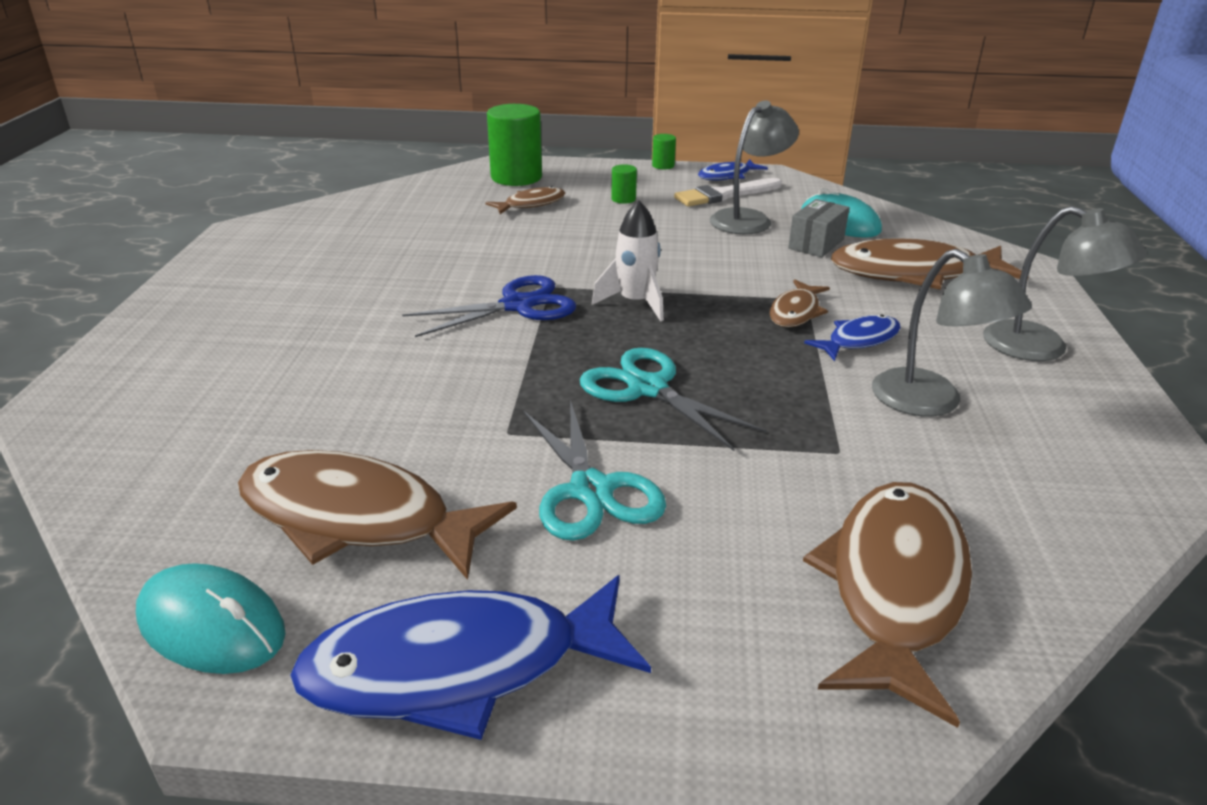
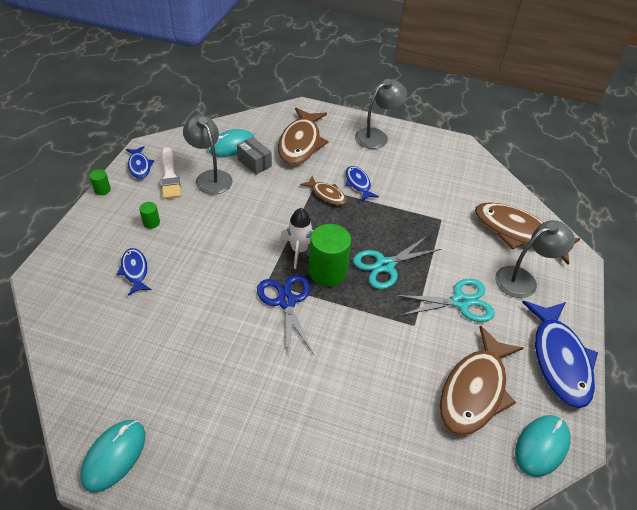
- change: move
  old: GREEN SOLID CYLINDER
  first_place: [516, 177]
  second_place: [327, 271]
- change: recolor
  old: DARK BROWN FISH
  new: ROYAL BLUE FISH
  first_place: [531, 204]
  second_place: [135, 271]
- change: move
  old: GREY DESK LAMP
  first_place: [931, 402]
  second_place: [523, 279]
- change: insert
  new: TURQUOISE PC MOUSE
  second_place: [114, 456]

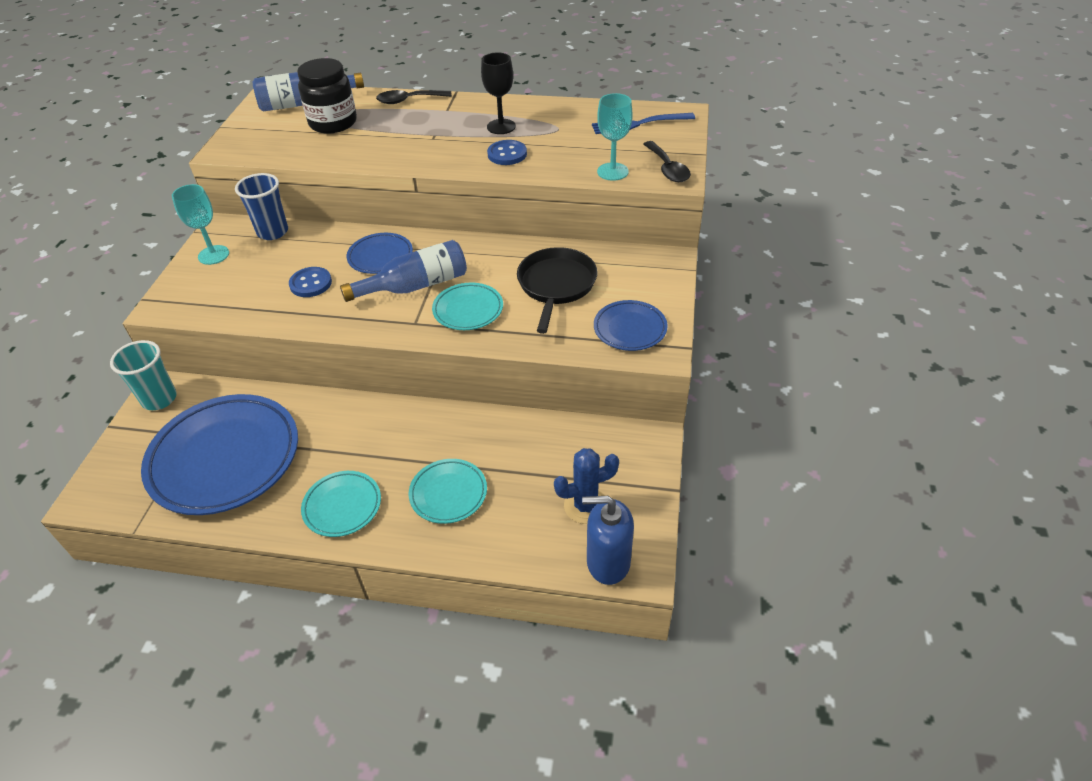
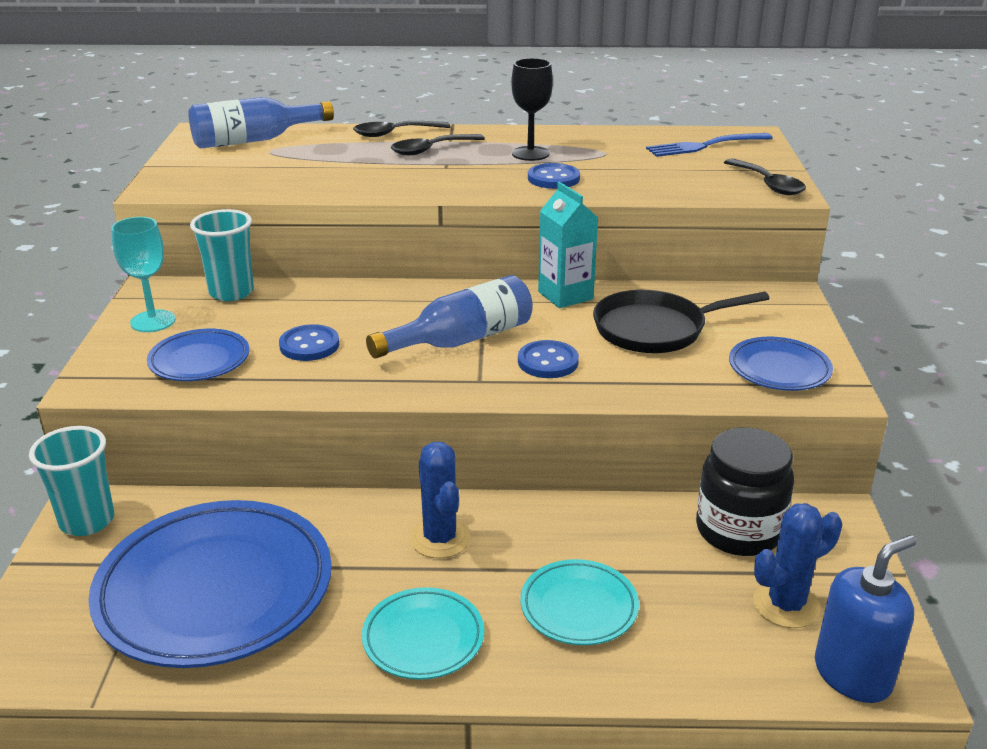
- change: move
  old: EBONY JAR
  first_place: [333, 123]
  second_place: [738, 531]
- change: delete
  old: TURQUOISE WINE GLASS
  first_place: [612, 171]
- change: recolor
  old: ROYAL BLUE TUMBLER
  new: TURQUOISE TUMBLER
  first_place: [273, 232]
  second_place: [231, 292]
- change: move
  old: ROYAL BLUE FLAT DISH
  first_place: [380, 257]
  second_place: [199, 361]
- change: rotate
  old: EBONY FRYING PAN
  first_place: [556, 285]
  second_place: [655, 329]
  degrees: -105
- change: replace
  old: TURQUOISE FLAT DISH
  new: ROYAL BLUE SHIRT BUTTON
  first_place: [468, 310]
  second_place: [548, 362]
- change: rotate
  old: ROYAL BLUE SOAP DISPENSER
  first_place: [608, 562]
  second_place: [852, 674]
  degrees: 150
- change: insert
  new: EBONY SPOON
  second_place: [431, 150]
- change: insert
  new: TURQUOISE CARTON
  second_place: [565, 295]
- change: insert
  new: ROYAL BLUE CACTUS
  second_place: [440, 538]

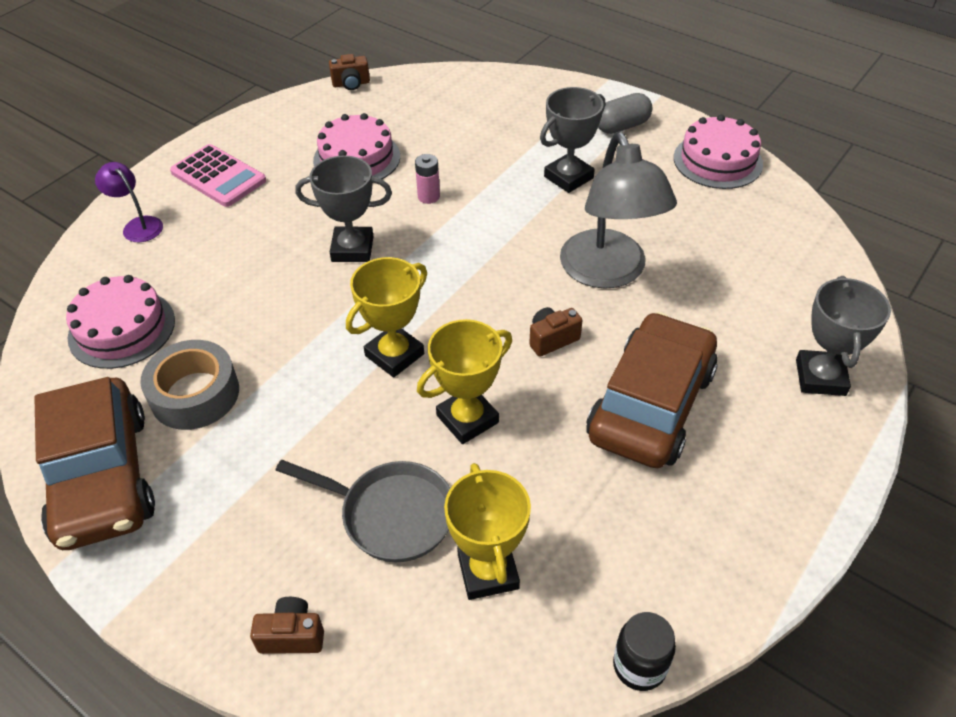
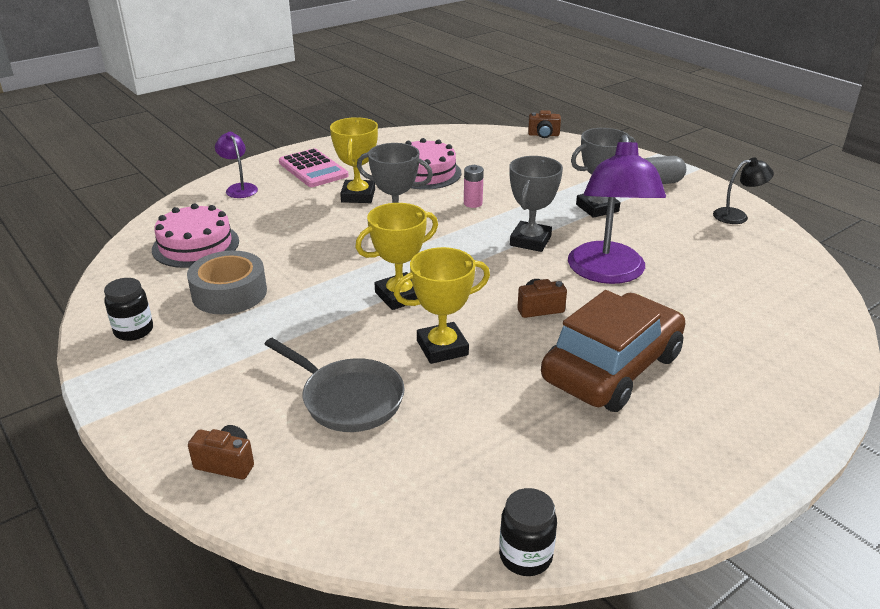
- change: move
  old: DARK BROWN CAMERA
  first_place: [351, 84]
  second_place: [543, 135]
- change: replace
  old: ROSY GATEAU
  new: EBONY DESK LAMP
  first_place: [717, 161]
  second_place: [737, 216]
- change: recolor
  old: GREY DESK LAMP
  new: VIOLET DESK LAMP
  first_place: [608, 273]
  second_place: [608, 273]
- change: move
  old: GREY AWARD CUP
  first_place: [820, 377]
  second_place: [530, 241]
- change: replace
  old: DARK BROWN CAR
  new: EBONY JAR
  first_place: [102, 477]
  second_place: [134, 331]
- change: move
  old: YELLOW AWARD CUP
  first_place: [488, 571]
  second_place: [358, 196]

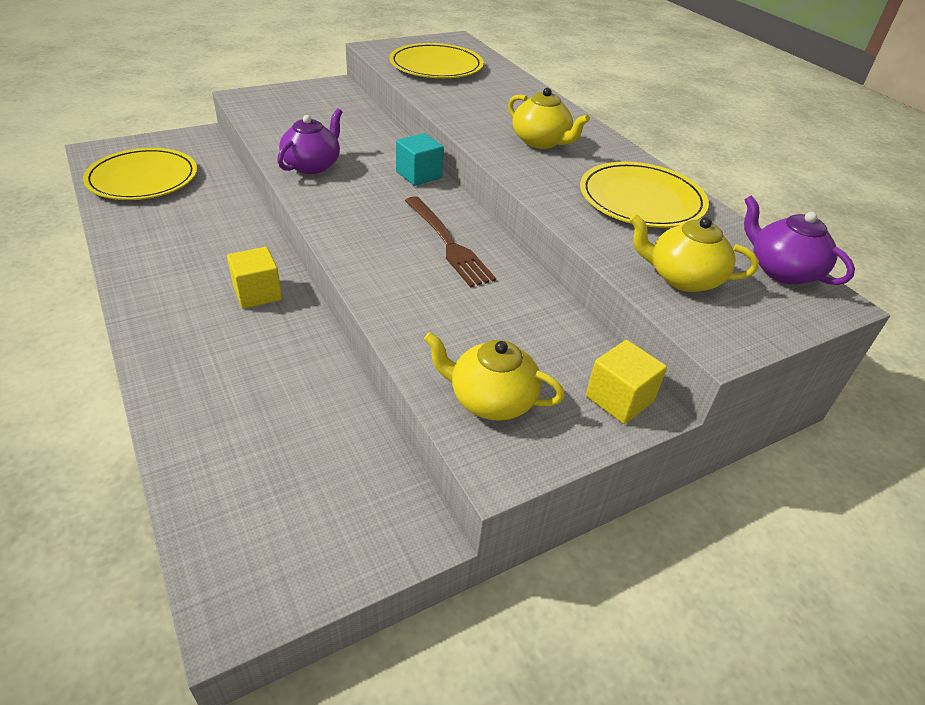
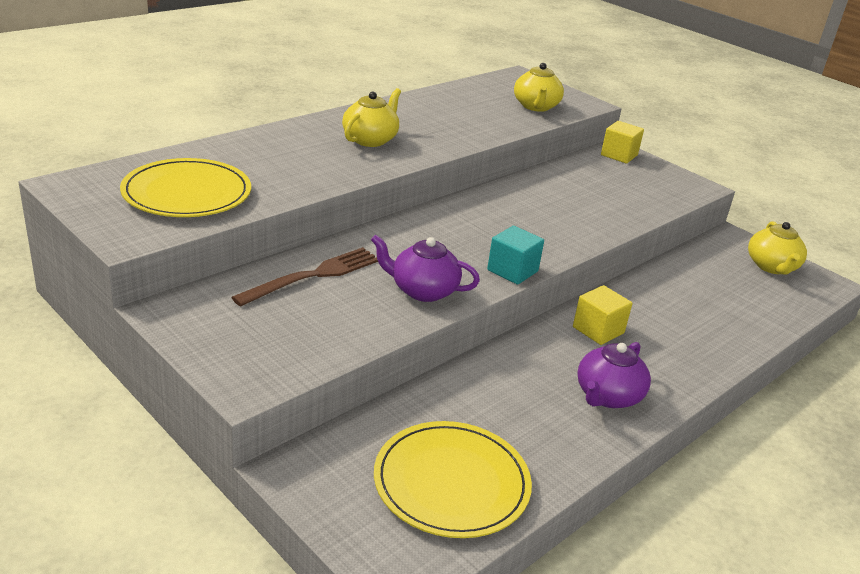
- change: move
  old: TURQUOISE BLOCK
  first_place: [419, 175]
  second_place: [512, 271]
- change: delete
  old: YELLOW FLAT DISH
  first_place: [641, 199]
- change: move
  old: VIOLET CHINA TEAPOT
  first_place: [782, 270]
  second_place: [607, 396]
- change: move
  old: DARK BROWN DINNER FORK
  first_place: [448, 243]
  second_place: [314, 276]
- change: move
  old: YELLOW CHINA TEAPOT
  first_place: [491, 400]
  second_place: [771, 267]

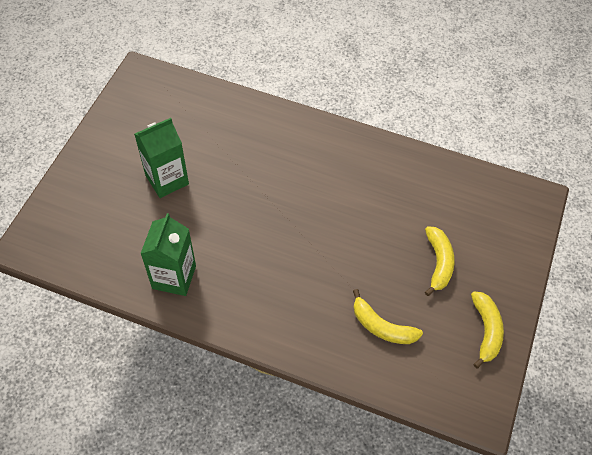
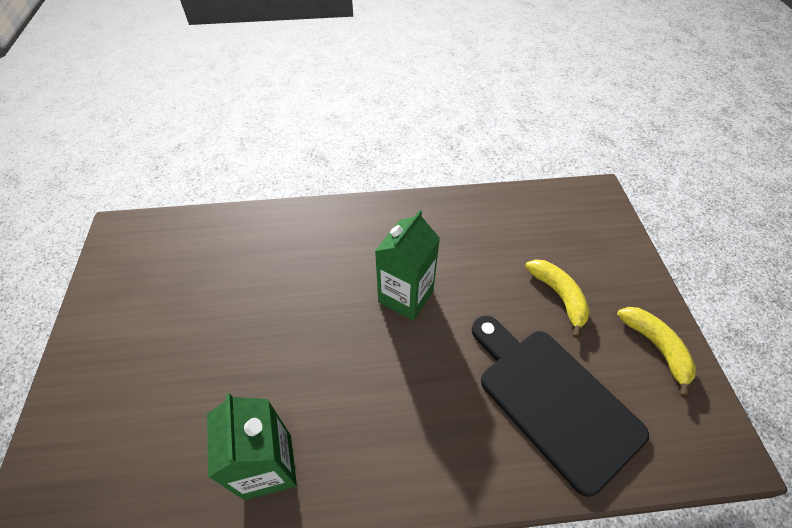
- change: move
  old: GREEN CARTON
  first_place: [167, 180]
  second_place: [406, 296]
- change: replace
  old: YELLOW BANANA FRUIT
  new: EBONY CUTTING BOARD
  first_place: [382, 326]
  second_place: [553, 399]

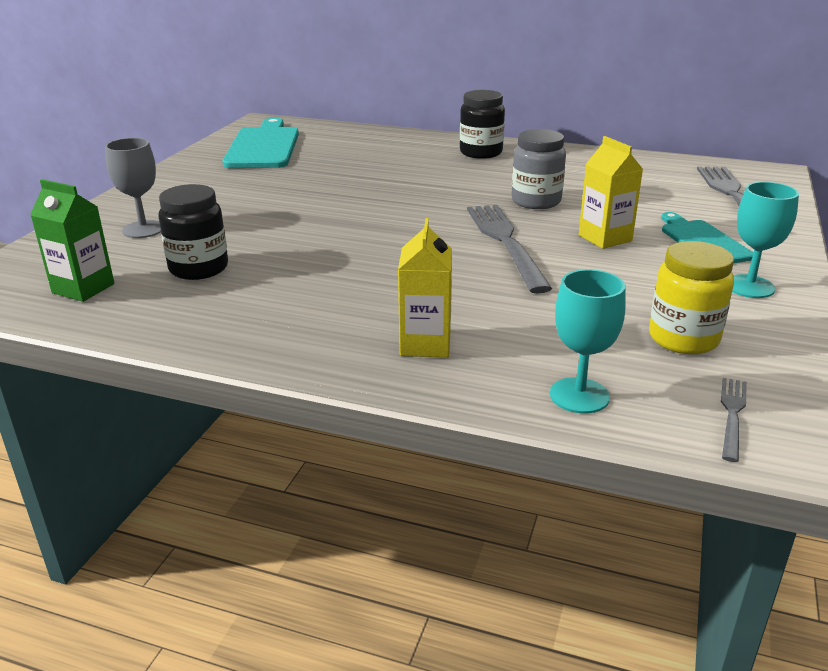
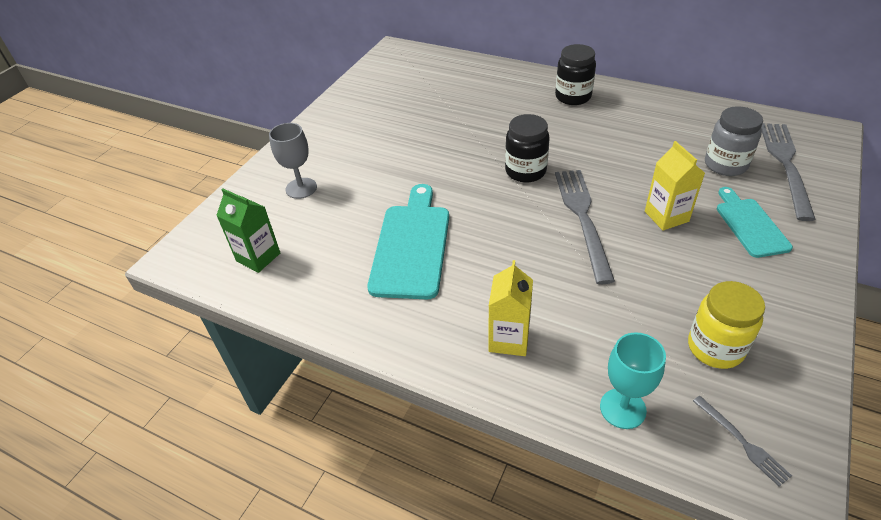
- change: move
  old: TURQUOISE CUTTING BOARD
  first_place: [263, 146]
  second_place: [411, 245]
- change: move
  old: GREY JAR
  first_place: [536, 201]
  second_place: [725, 165]
- change: delete
  old: TURQUOISE WINE GLASS
  first_place: [749, 286]
- change: move
  old: EBONY JAR
  first_place: [199, 268]
  second_place: [525, 171]
- change: rotate
  old: GREY DINNER FORK
  first_place: [732, 415]
  second_place: [741, 441]
  degrees: 120

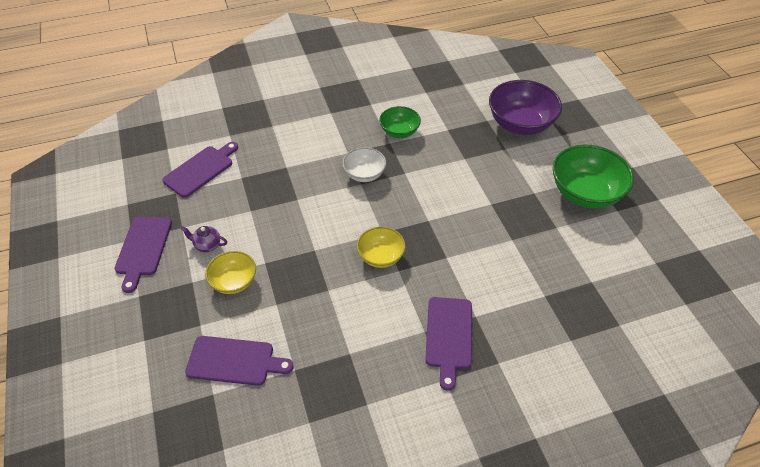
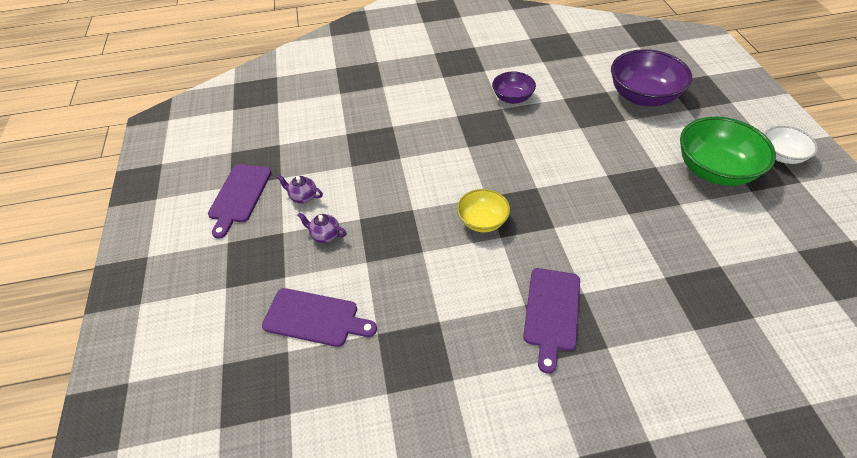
- change: recolor
  old: GREEN BOWL
  new: VIOLET BOWL
  first_place: [399, 132]
  second_place: [512, 98]
- change: delete
  old: VIOLET CUTTING BOARD
  first_place: [200, 170]
- change: move
  old: SNOW-WHITE BOWL
  first_place: [364, 174]
  second_place: [781, 155]
- change: replace
  old: YELLOW BOWL
  new: VIOLET CHINA TEAPOT
  first_place: [234, 282]
  second_place: [325, 235]

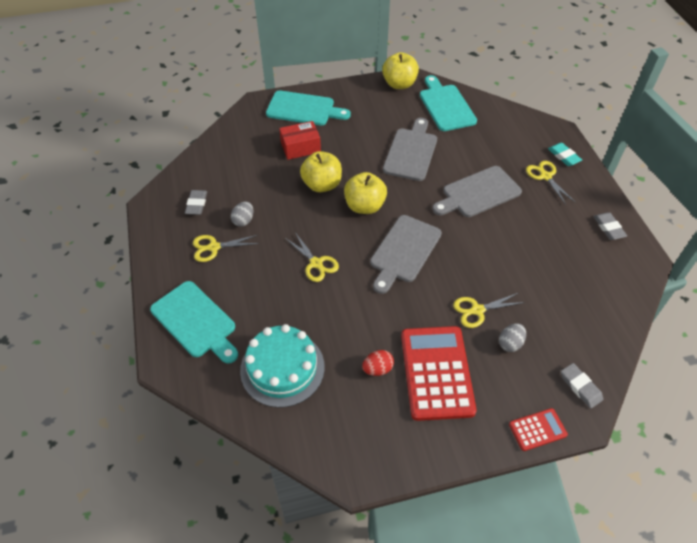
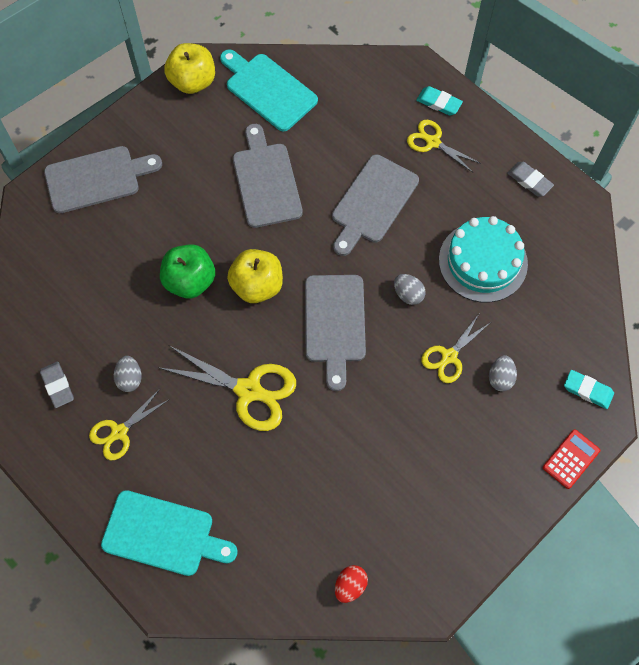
- change: recolor
  old: TURQUOISE CUTTING BOARD
  new: GREY CUTTING BOARD
  first_place: [303, 109]
  second_place: [97, 178]
- change: delete
  old: SCARLET BOX
  first_place: [300, 147]
- change: recolor
  old: YELLOW APPLE
  new: GREEN APPLE
  first_place: [322, 185]
  second_place: [190, 281]
- change: resize
  old: YELLOW SCISSORS
  first_place: [316, 263]
  second_place: [248, 390]
  factor: 1.64
- change: move
  old: TURQUOISE GATEAU
  first_place: [282, 368]
  second_place: [483, 261]
- change: delete
  old: SCARLET CALCULATOR
  first_place: [437, 372]
- change: move
  old: SCARLET EGG
  first_place: [377, 369]
  second_place: [350, 585]
- change: recolor
  old: GREY GUM ERASER
  new: TURQUOISE GUM ERASER
  first_place: [580, 387]
  second_place: [587, 390]
- change: insert
  new: GREY EGG
  second_place: [408, 294]

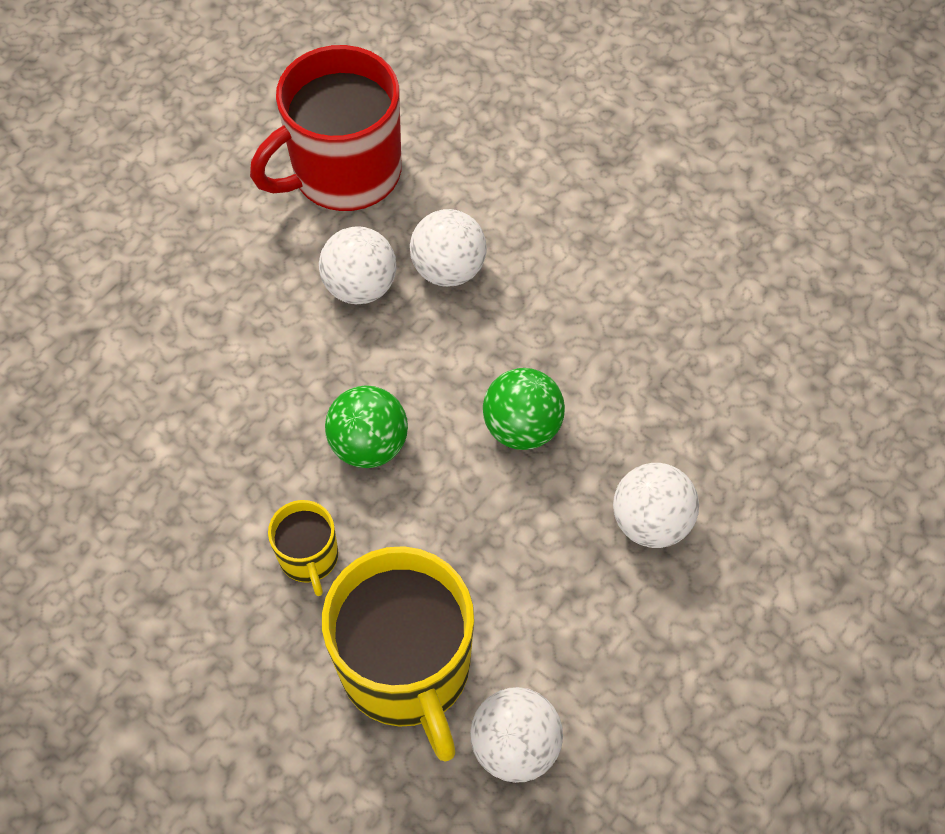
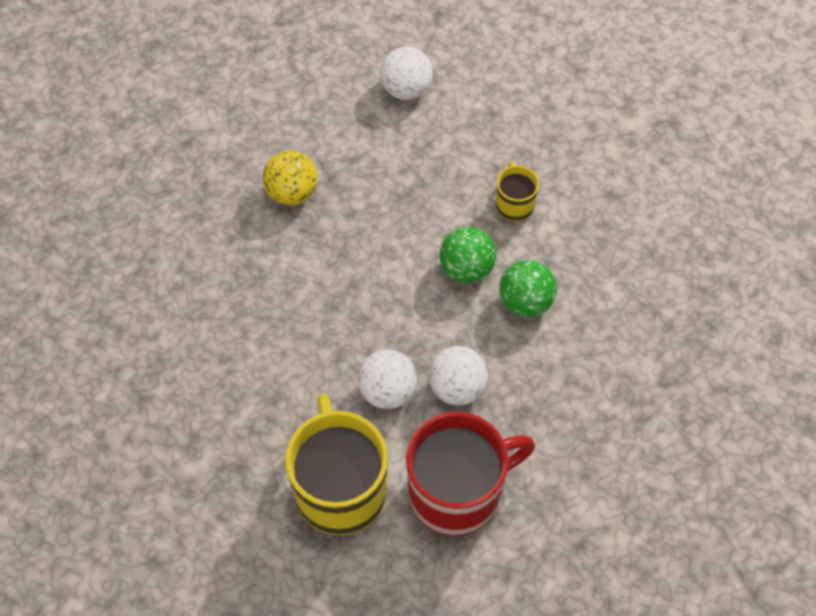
- change: move
  old: GREEN BALL
  first_place: [522, 427]
  second_place: [525, 301]
- change: recolor
  old: SNOW-WHITE BALL
  new: YELLOW BALL
  first_place: [650, 521]
  second_place: [292, 192]
- change: move
  old: YELLOW MUG
  first_place: [406, 668]
  second_place: [340, 489]

